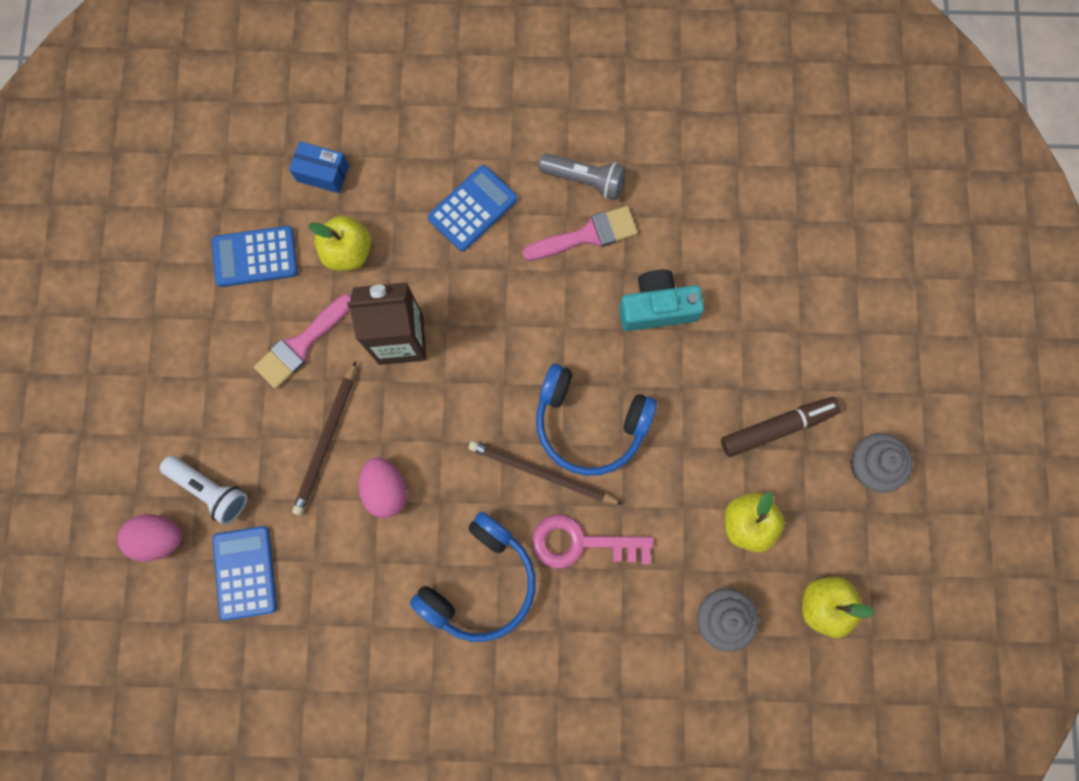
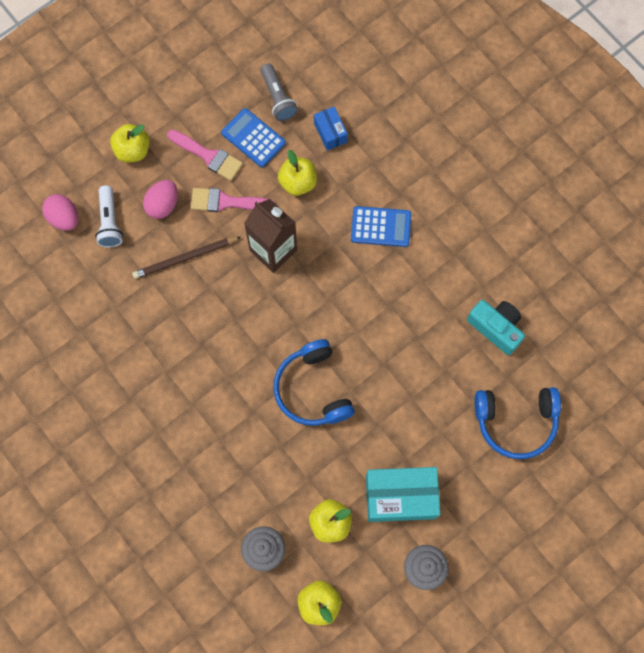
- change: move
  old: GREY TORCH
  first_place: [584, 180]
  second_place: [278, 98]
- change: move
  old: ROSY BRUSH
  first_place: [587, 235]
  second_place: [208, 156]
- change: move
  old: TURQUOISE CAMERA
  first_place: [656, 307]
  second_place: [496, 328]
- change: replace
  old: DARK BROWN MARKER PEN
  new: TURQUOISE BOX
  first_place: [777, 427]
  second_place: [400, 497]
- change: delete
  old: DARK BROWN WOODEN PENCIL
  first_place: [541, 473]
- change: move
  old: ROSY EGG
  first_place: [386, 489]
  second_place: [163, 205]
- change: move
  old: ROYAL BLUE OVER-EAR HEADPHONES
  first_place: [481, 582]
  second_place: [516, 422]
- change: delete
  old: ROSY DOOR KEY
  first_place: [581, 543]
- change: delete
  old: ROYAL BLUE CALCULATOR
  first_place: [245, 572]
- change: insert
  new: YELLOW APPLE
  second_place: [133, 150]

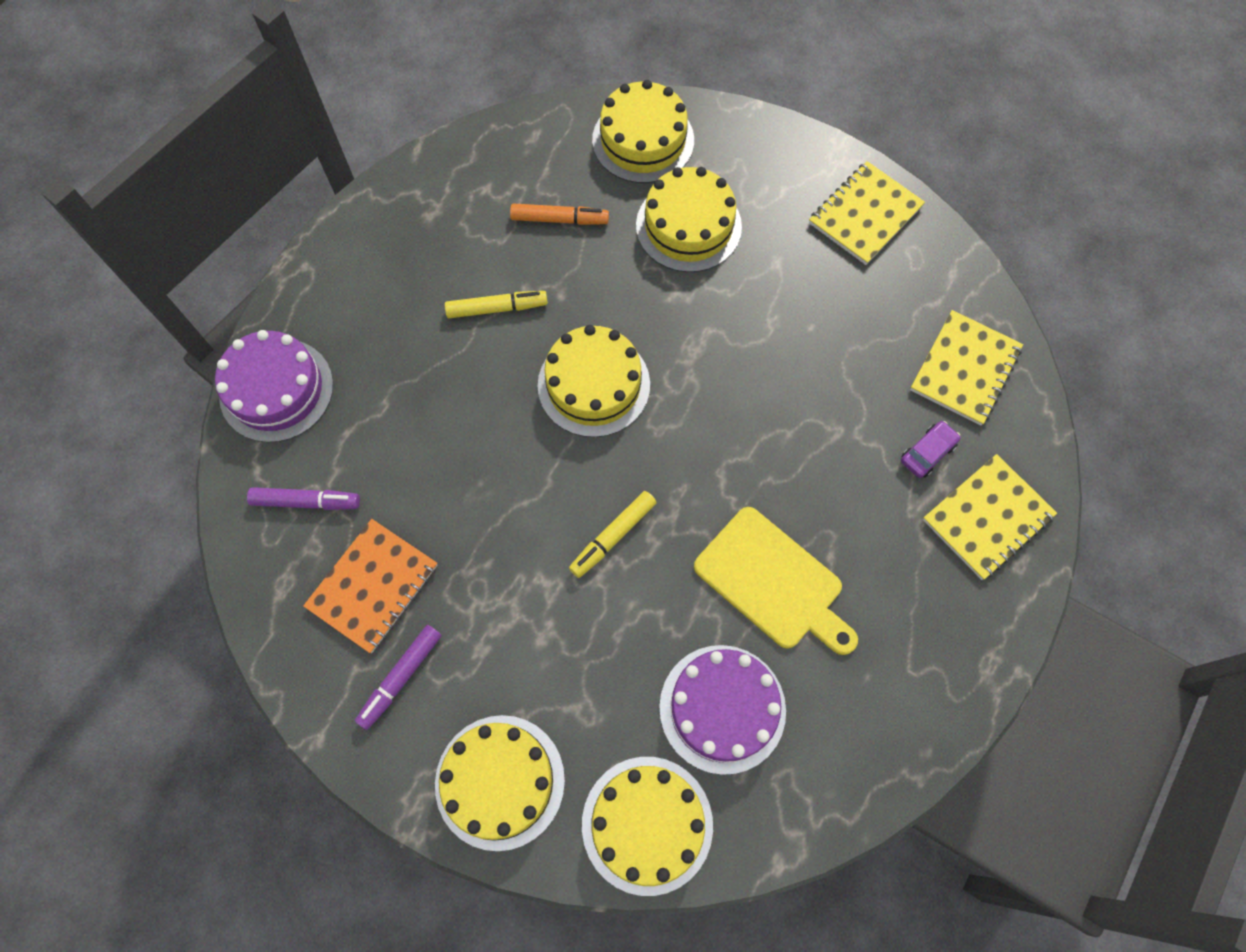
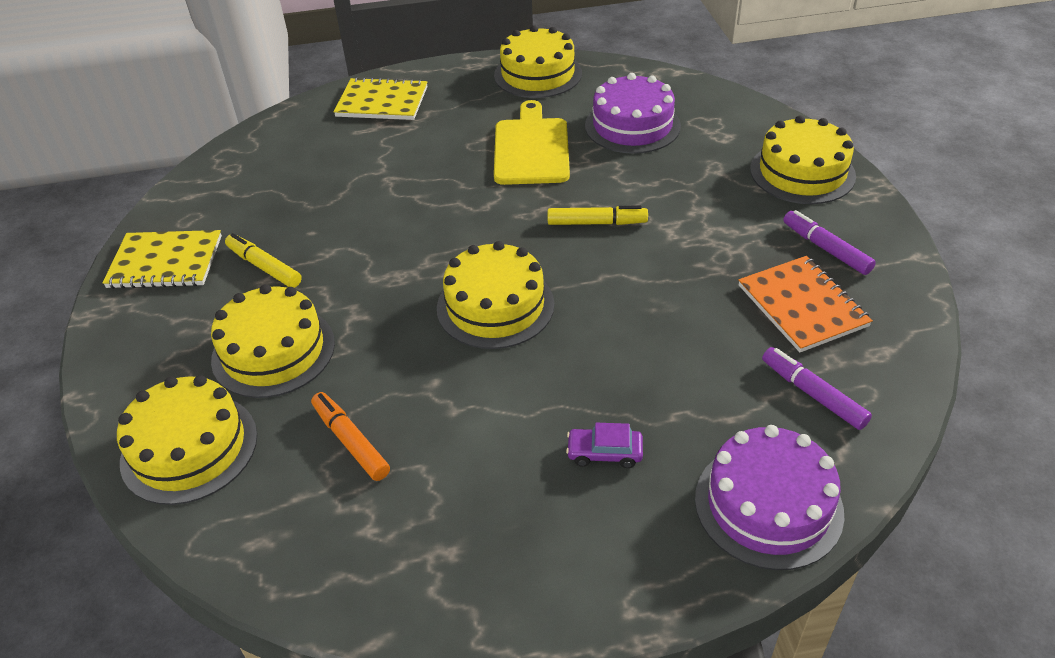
- change: move
  old: YELLOW MARKER PEN
  first_place: [497, 308]
  second_place: [264, 267]
- change: delete
  old: YELLOW NOTEBOOK
  first_place: [964, 369]
- change: move
  old: VIOLET CAR
  first_place: [927, 452]
  second_place: [604, 453]
- change: rotate
  old: BRIGHT ORANGE NOTEBOOK
  first_place: [373, 586]
  second_place: [802, 306]
  degrees: 75
- change: rotate
  old: VIOLET MARKER PEN
  first_place: [401, 678]
  second_place: [826, 249]
  degrees: -120
- change: move
  old: YELLOW GATEAU
  first_place: [647, 824]
  second_place: [538, 74]

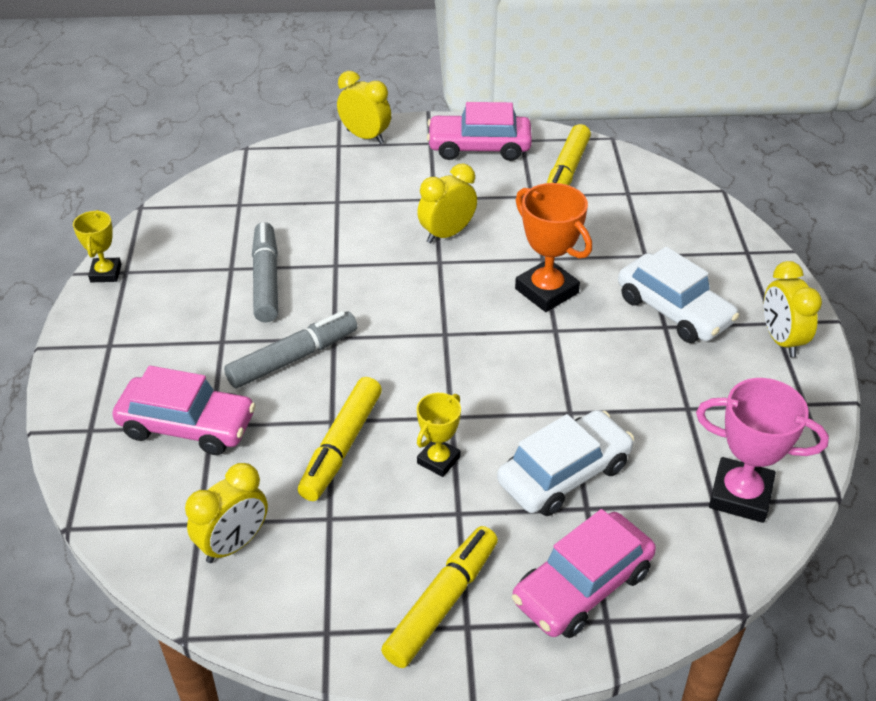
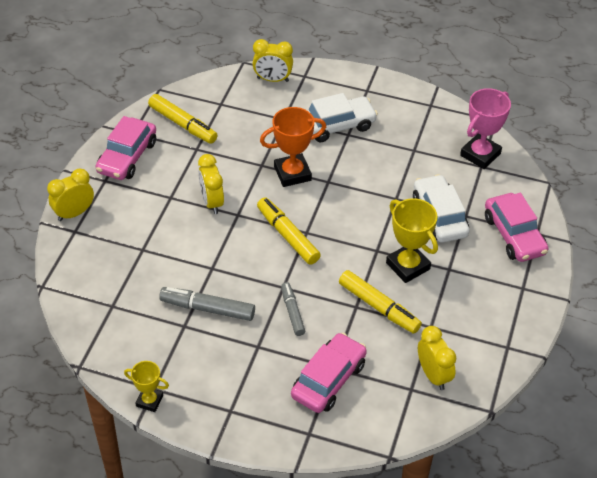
- change: move
  old: YELLOW ALARM CLOCK
  first_place: [781, 340]
  second_place: [272, 79]
- change: resize
  old: GREY MARKER PEN
  first_place: [293, 358]
  second_place: [292, 312]
  factor: 0.64
- change: resize
  old: YELLOW AWARD CUP
  first_place: [438, 460]
  second_place: [408, 266]
  factor: 1.67
- change: move
  old: YELLOW MARKER PEN
  first_place: [442, 603]
  second_place: [287, 236]

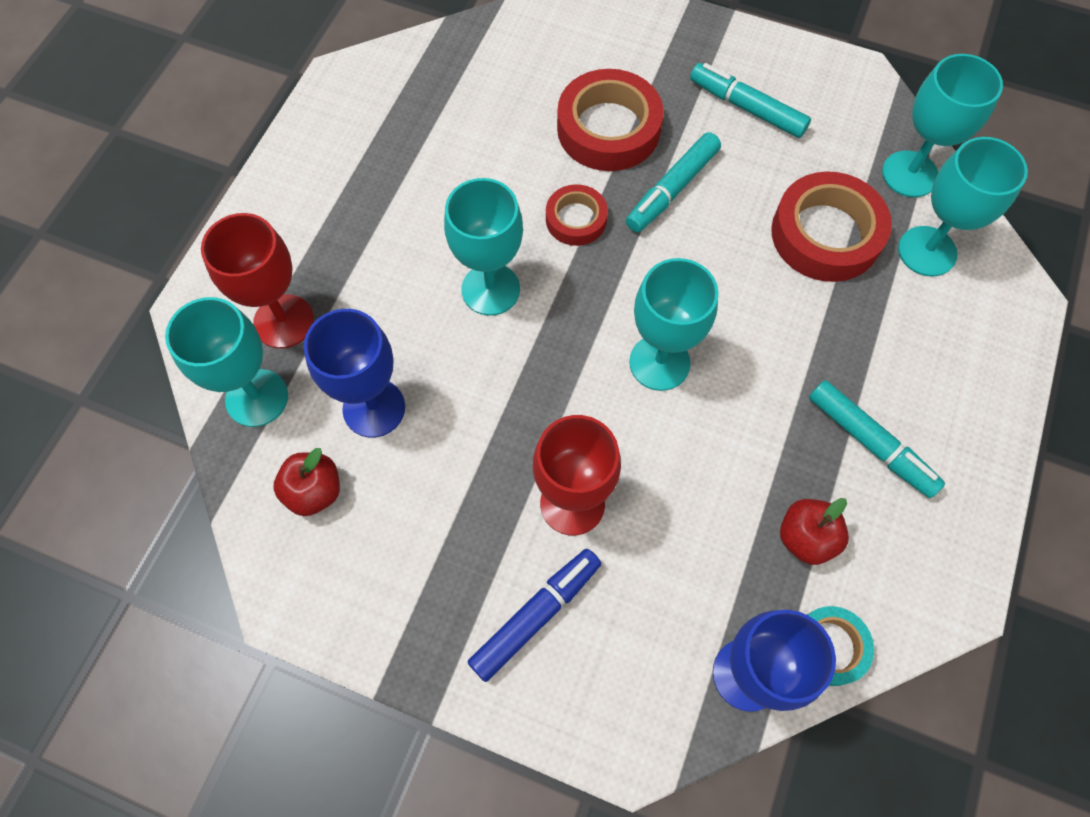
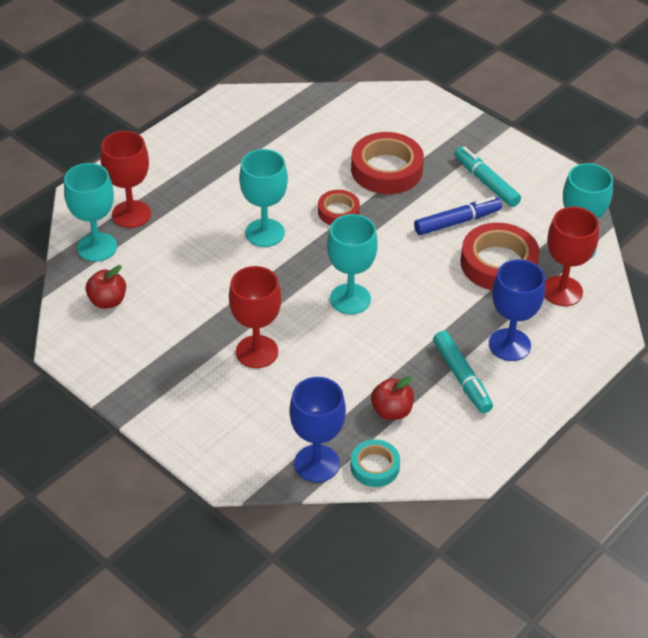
- change: delete
  old: TURQUOISE MARKER PEN
  first_place: [672, 189]
- change: recolor
  old: TURQUOISE WINE GLASS
  new: SCARLET WINE GLASS
  first_place: [927, 251]
  second_place: [562, 291]
- change: move
  old: ROYAL BLUE WINE GLASS
  first_place: [374, 408]
  second_place: [509, 345]
- change: move
  old: ROYAL BLUE MARKER PEN
  first_place: [536, 615]
  second_place: [457, 222]

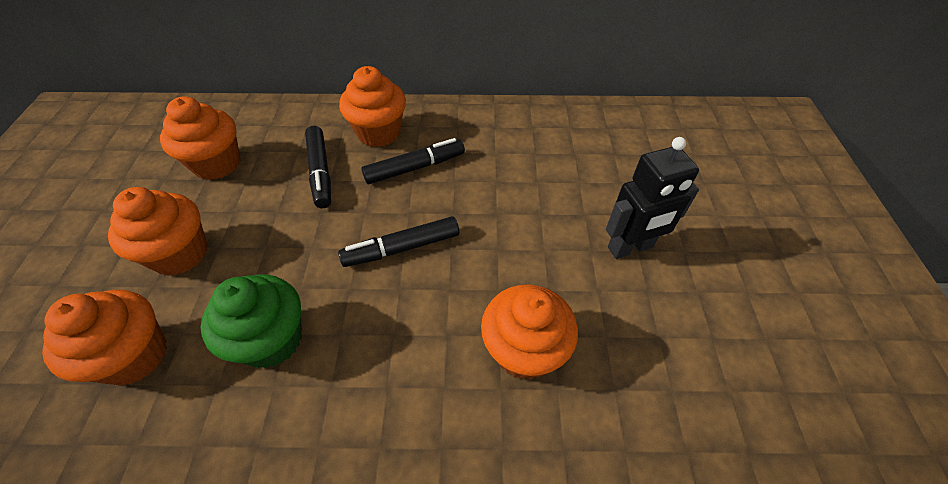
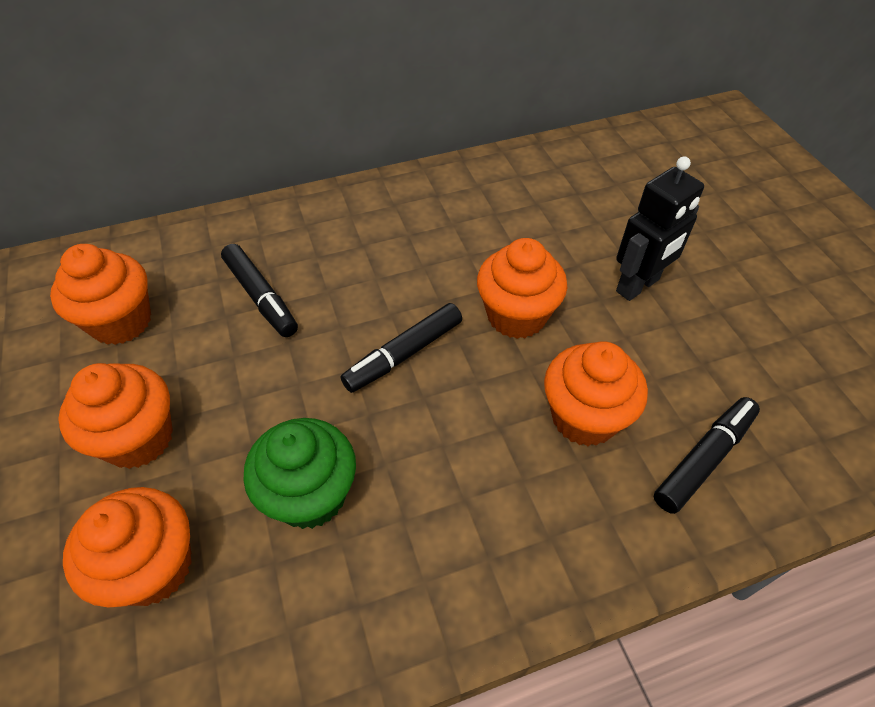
- change: move
  old: BRIGHT ORANGE MUFFIN
  first_place: [379, 133]
  second_place: [516, 316]
- change: move
  old: EBONY MARKER PEN
  first_place: [415, 168]
  second_place: [704, 459]

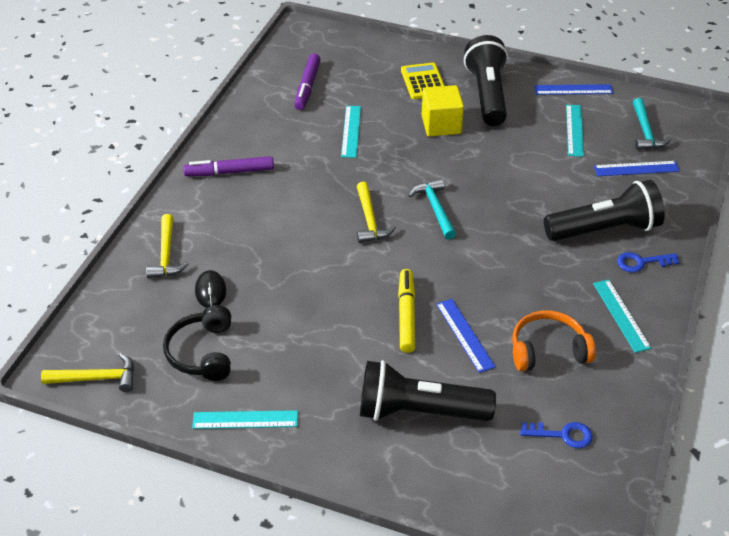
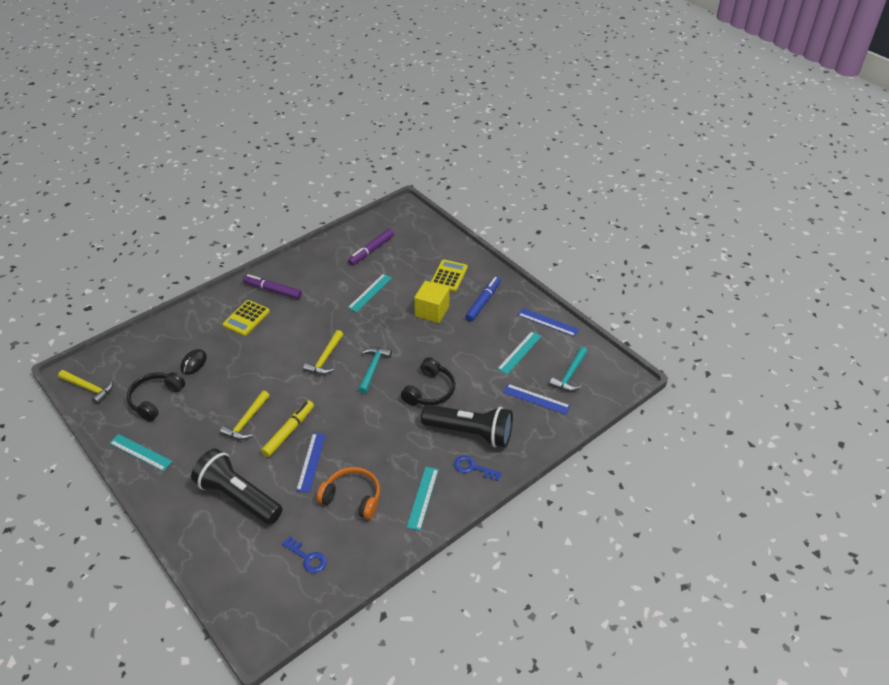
- change: replace
  old: EBONY TORCH
  new: ROYAL BLUE MARKER PEN
  first_place: [487, 95]
  second_place: [483, 302]
- change: move
  old: YELLOW CLAW HAMMER
  first_place: [166, 254]
  second_place: [246, 421]
- change: insert
  new: YELLOW CALCULATOR
  second_place: [246, 318]
- change: insert
  new: EBONY OVER-EAR HEADPHONES
  second_place: [429, 390]

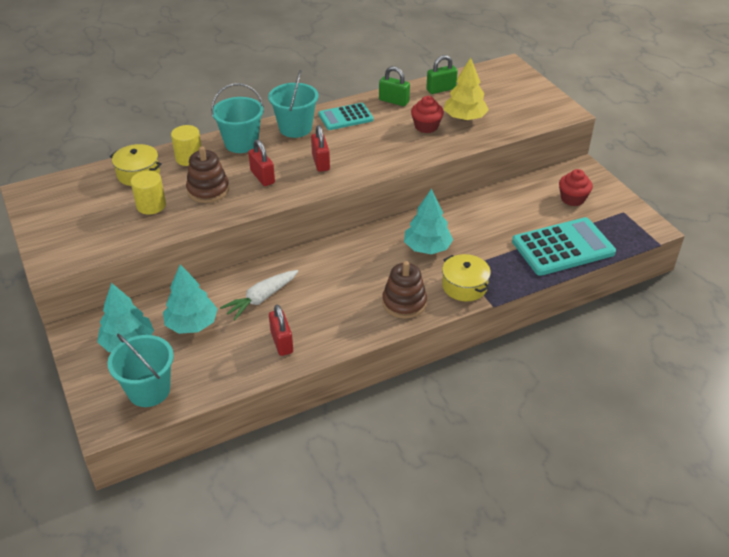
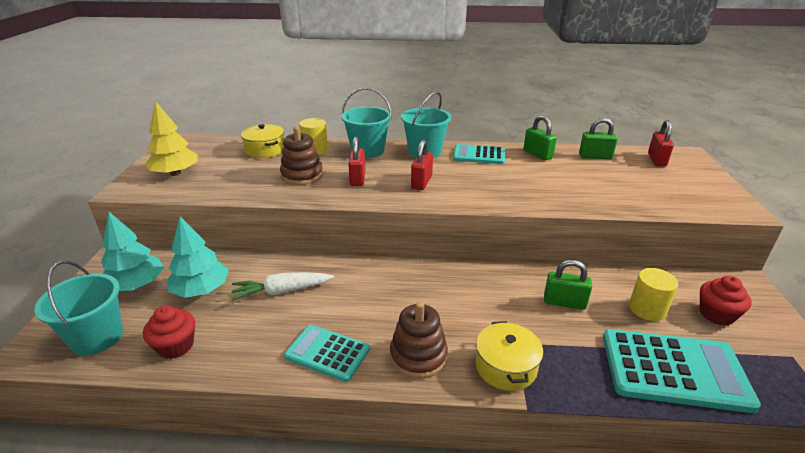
- change: move
  old: YELLOW TREE
  first_place: [465, 118]
  second_place: [175, 173]
- change: move
  old: SCARLET MUFFIN
  first_place: [426, 126]
  second_place: [175, 346]
- change: move
  old: YELLOW SOLID CYLINDER
  first_place: [151, 205]
  second_place: [647, 309]
- change: delete
  old: TURQUOISE TREE
  first_place: [427, 248]
- change: move
  old: SCARLET PADLOCK
  first_place: [281, 342]
  second_place: [656, 160]
- change: insert
  new: GREEN PADLOCK
  second_place: [564, 302]
- change: insert
  new: TURQUOISE CALCULATOR
  second_place: [327, 353]

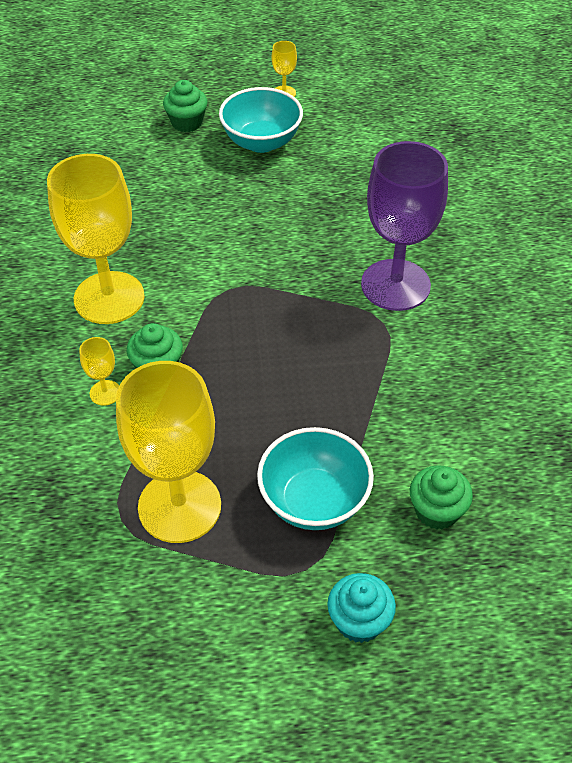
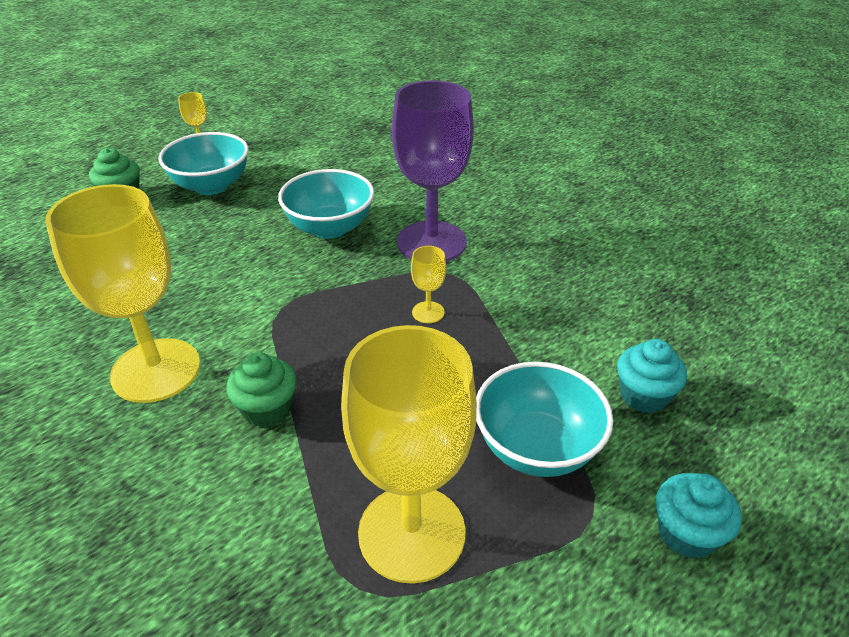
- change: move
  old: YELLOW WINE GLASS
  first_place: [105, 393]
  second_place: [428, 312]
- change: recolor
  old: GREEN MUFFIN
  new: TURQUOISE MUFFIN
  first_place: [436, 511]
  second_place: [644, 395]
- change: insert
  new: TURQUOISE BOWL
  second_place: [330, 228]

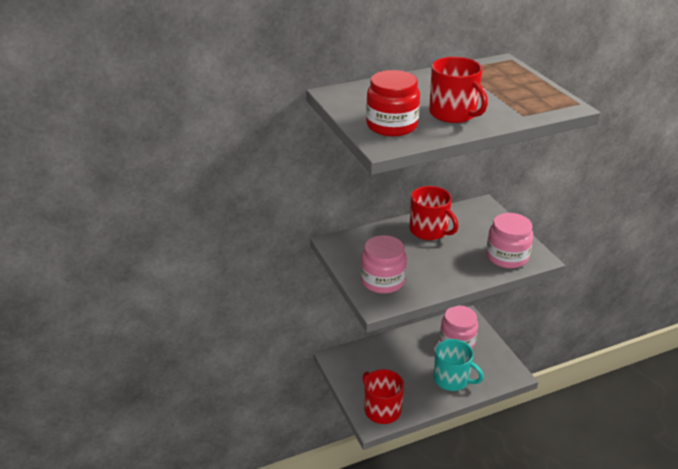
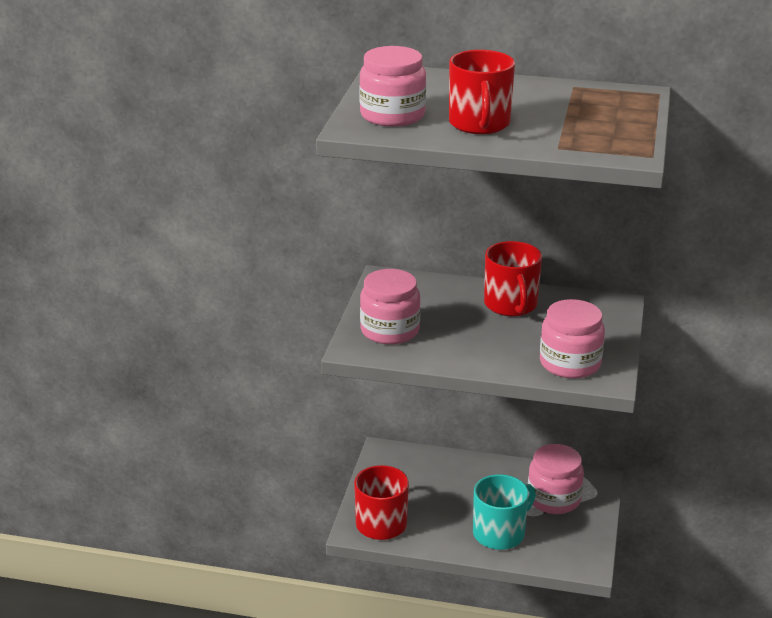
- change: recolor
  old: SCARLET JAR
  new: ROSY JAR
  first_place: [392, 125]
  second_place: [392, 115]
- change: rotate
  old: TURQUOISE MUG
  first_place: [452, 379]
  second_place: [500, 533]
  degrees: -105

